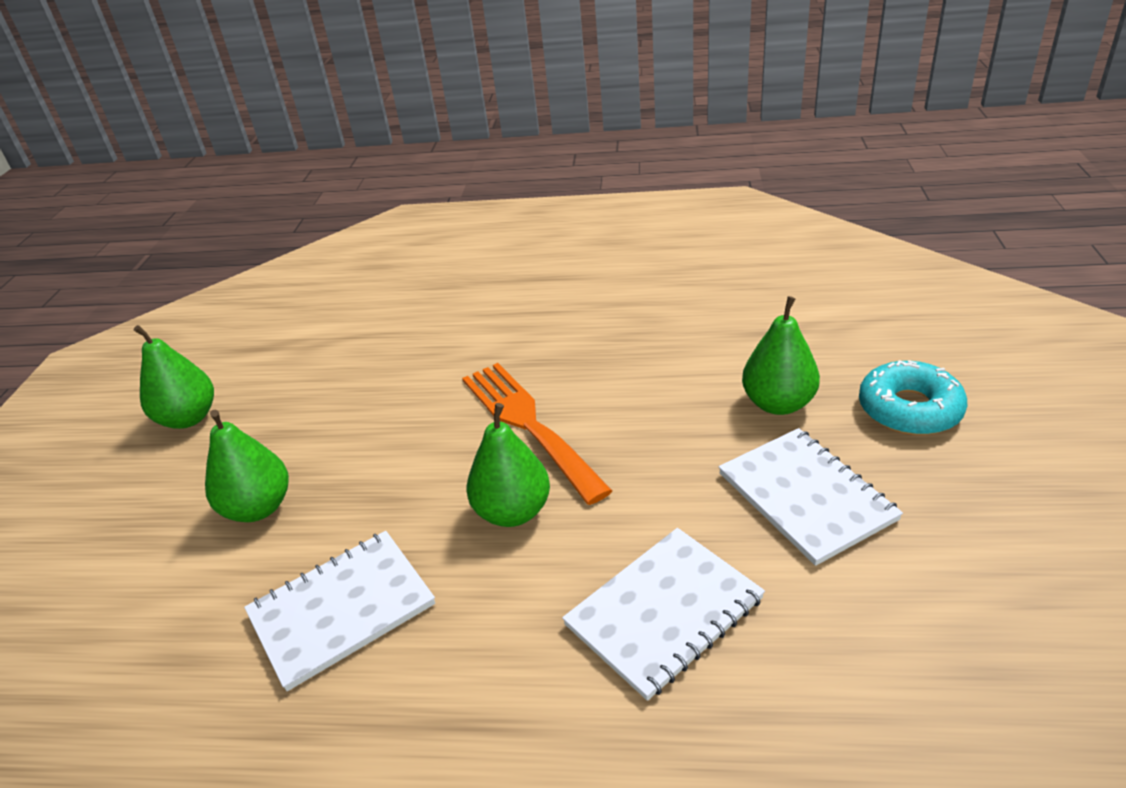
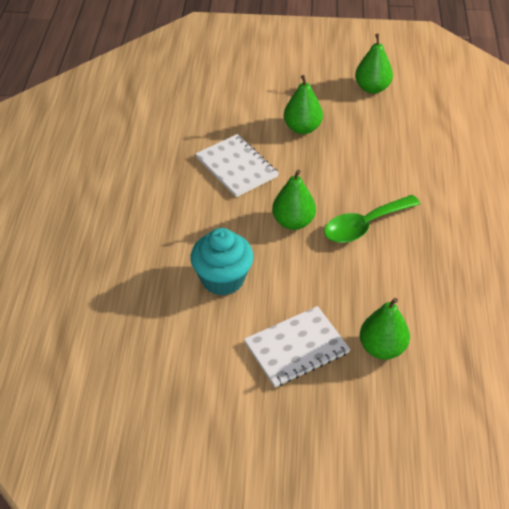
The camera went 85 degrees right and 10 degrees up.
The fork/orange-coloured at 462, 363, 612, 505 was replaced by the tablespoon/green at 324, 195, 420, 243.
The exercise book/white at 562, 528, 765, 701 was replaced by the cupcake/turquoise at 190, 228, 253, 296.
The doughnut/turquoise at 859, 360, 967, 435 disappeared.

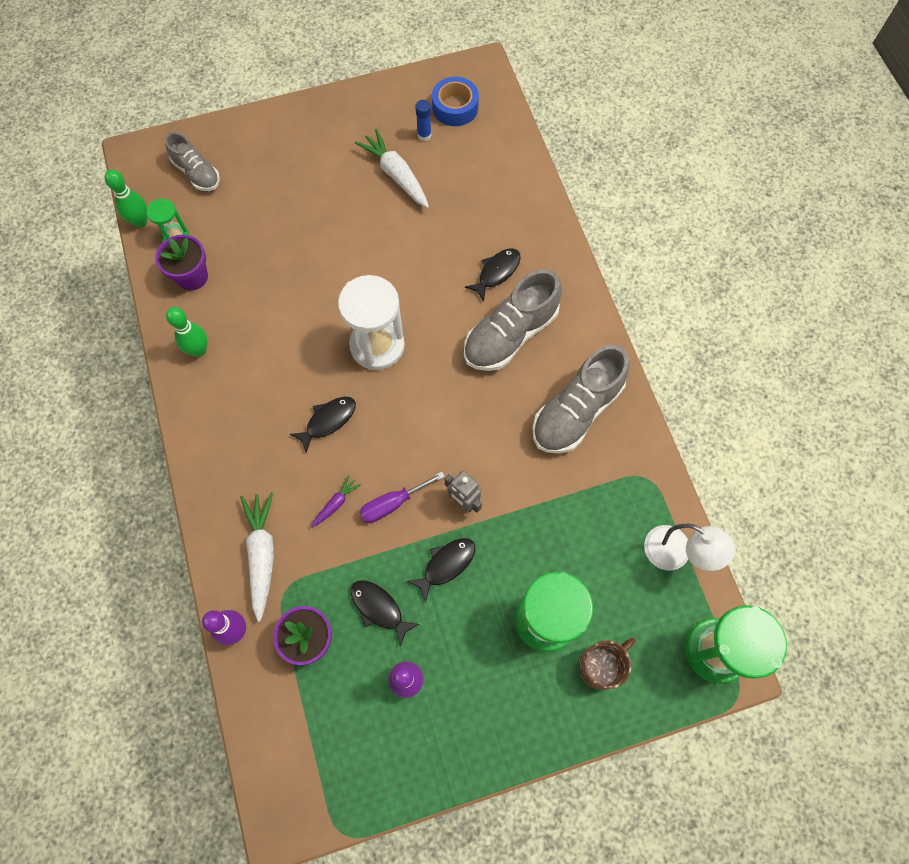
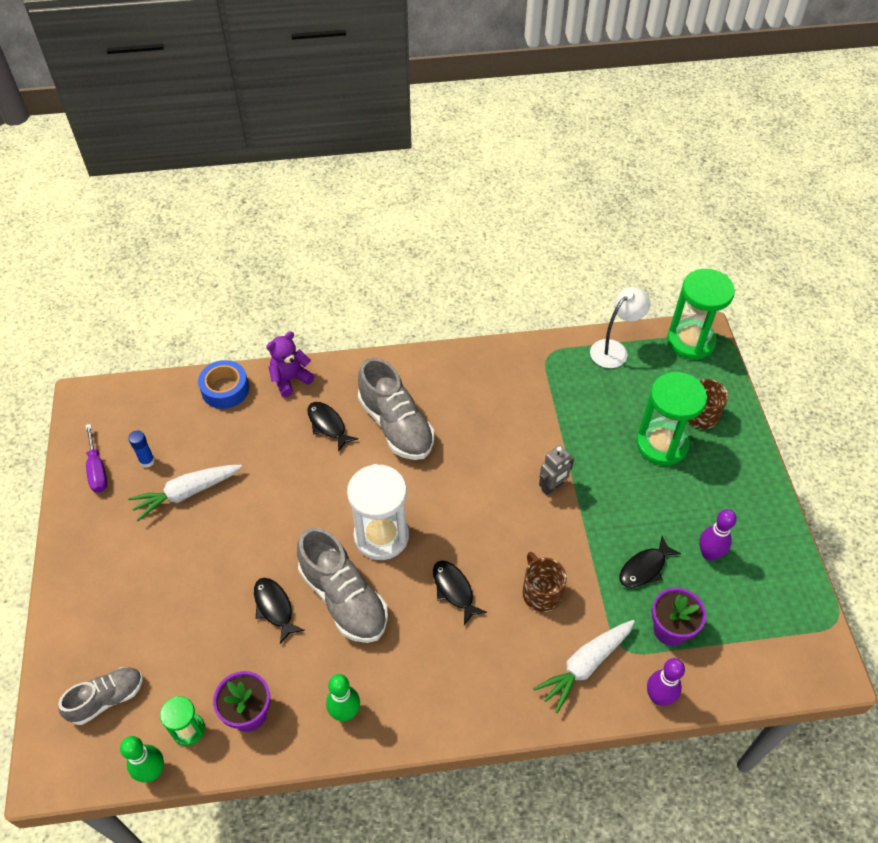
The camera went 80 degrees left and 15 degrees down.
The carrot/white at 240, 492, 274, 622 turned 45 degrees counterclockwise.
The carrot/royal purple at 311, 475, 361, 527 was replaced by the mug/brown at 522, 552, 567, 612.
The hand screwdriver/royal purple moved from 360, 472, 445, 523 to 85, 424, 107, 493.
The fish/black moved from 407, 538, 475, 603 to 254, 578, 305, 644.
The roll of tape/cobalt moved from 432, 77, 479, 126 to 198, 360, 249, 409.
The lace-up shoe/gray moved from 532, 345, 630, 453 to 297, 527, 388, 643.
The stuffed bear/royal purple at 266, 331, 315, 397 appeared.

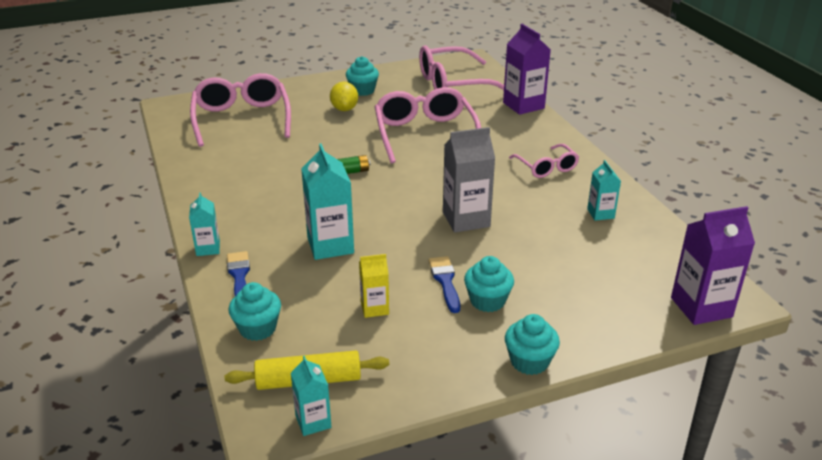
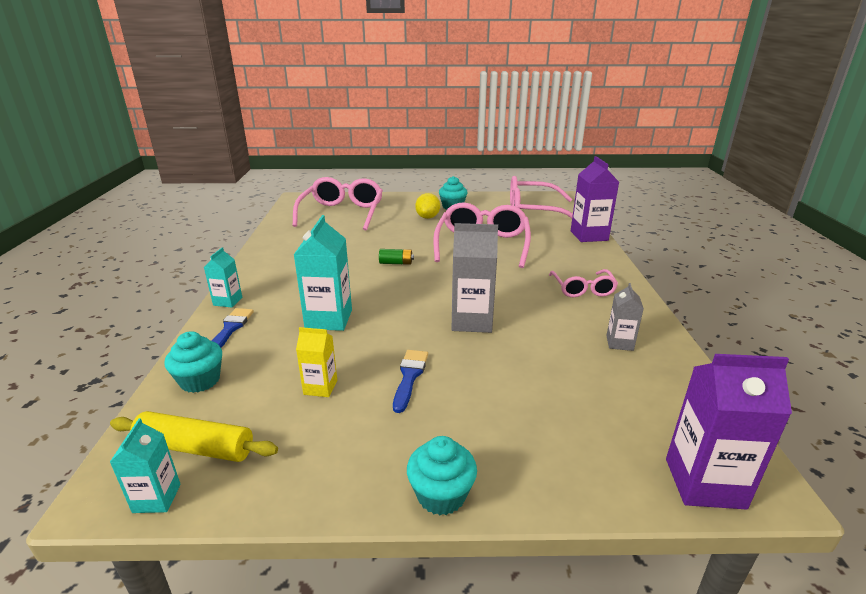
The camera went 20 degrees right and 5 degrees down.
The cupcake/turquoise at 464, 256, 514, 312 disappeared.
The carton/turquoise at 587, 160, 621, 221 became the carton/gray at 606, 283, 644, 351.

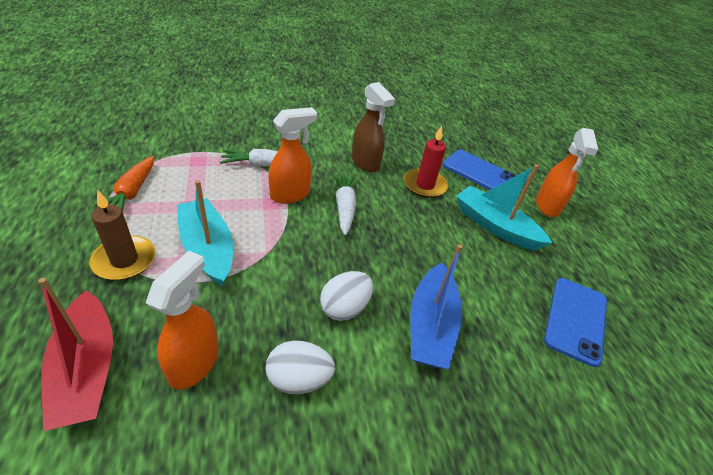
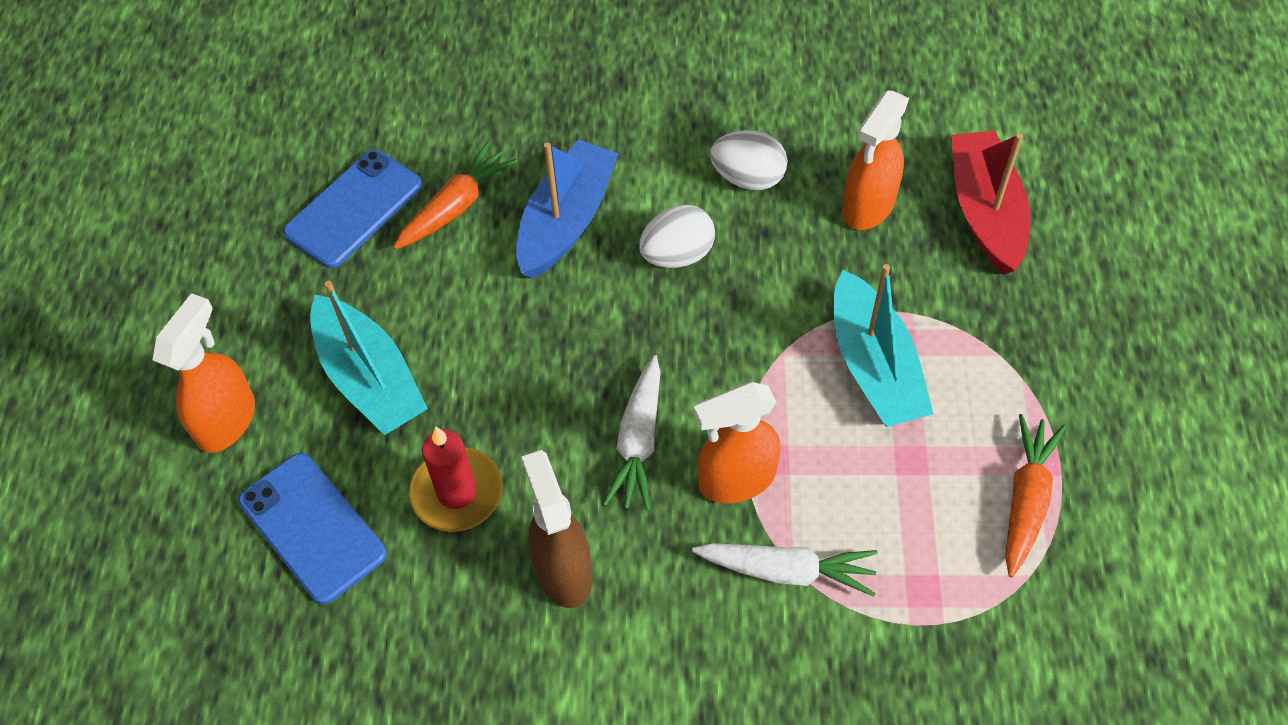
The camera went 160 degrees left and 15 degrees up.
The wax candle/brown at 89, 190, 156, 280 disappeared.
The carrot/orange-coloured at 393, 141, 518, 250 appeared.

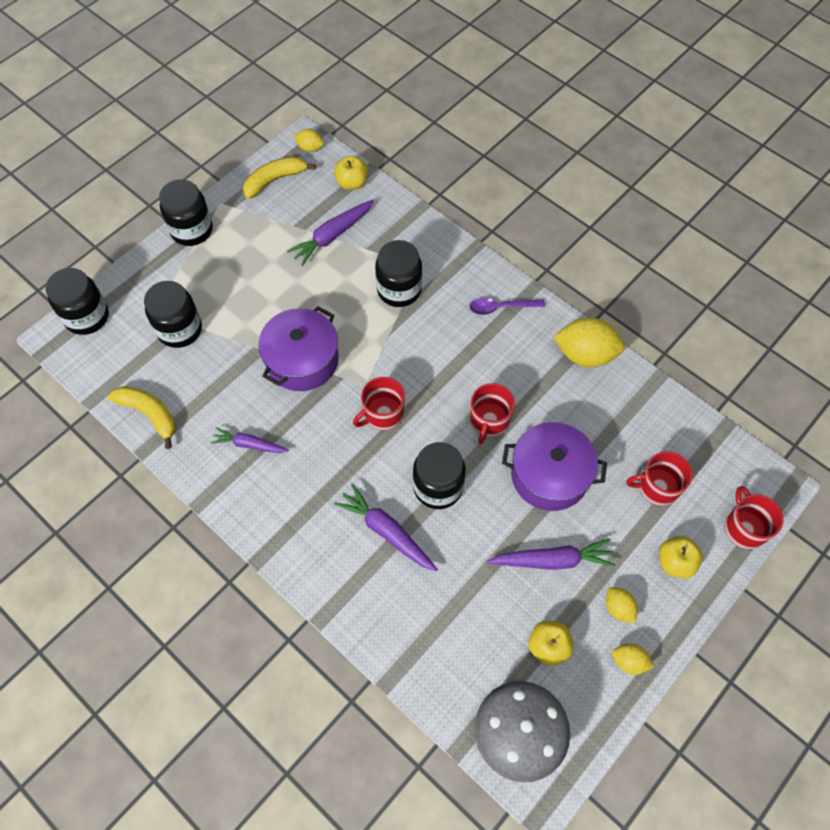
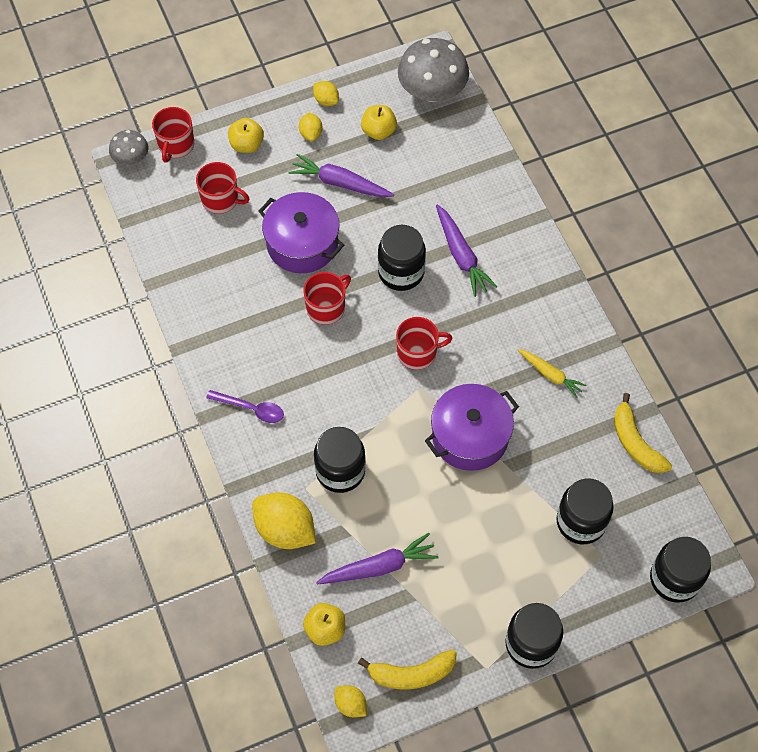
The camera went 155 degrees left and 0 degrees up.
The carrot/royal purple at 211, 427, 289, 453 became the carrot/yellow at 518, 349, 586, 398.
The toy lemon/yellow moved from 553, 318, 625, 367 to 252, 492, 316, 549.
The mushroom/gray at 109, 130, 148, 165 appeared.

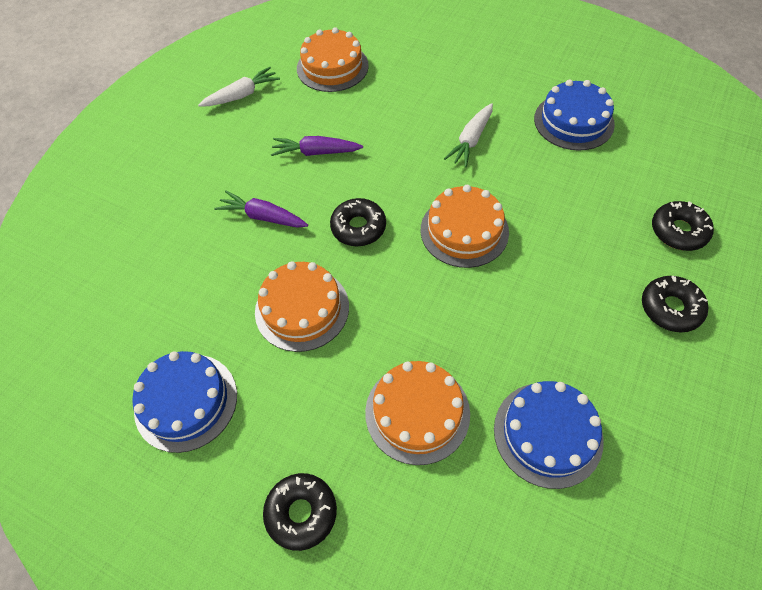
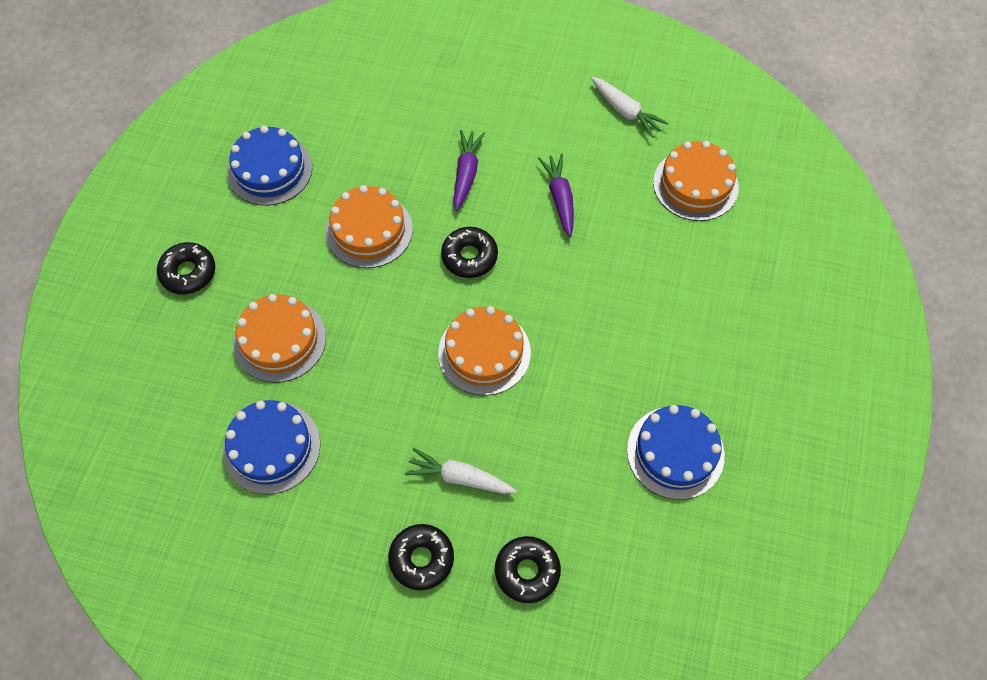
The camera went 75 degrees right and 5 degrees up.
The carrot/white moved from 444, 103, 493, 167 to 405, 448, 517, 494.

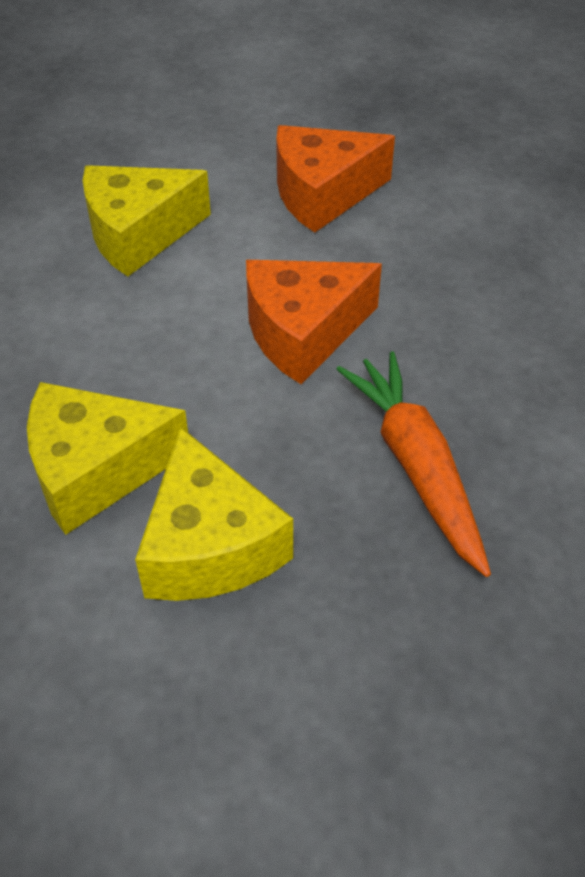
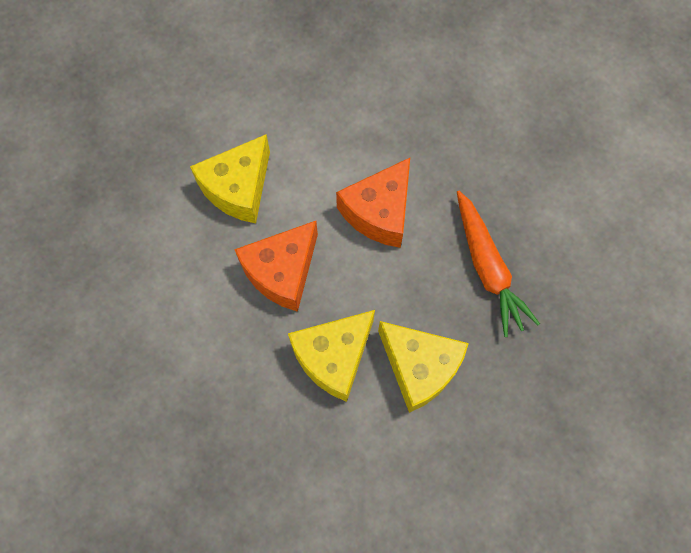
The camera went 30 degrees left and 20 degrees up.
The piece of cheese/orange-coloured moved from 276, 125, 395, 233 to 234, 221, 318, 312.
The carrot/orange-coloured at 336, 352, 491, 577 turned 150 degrees counterclockwise.

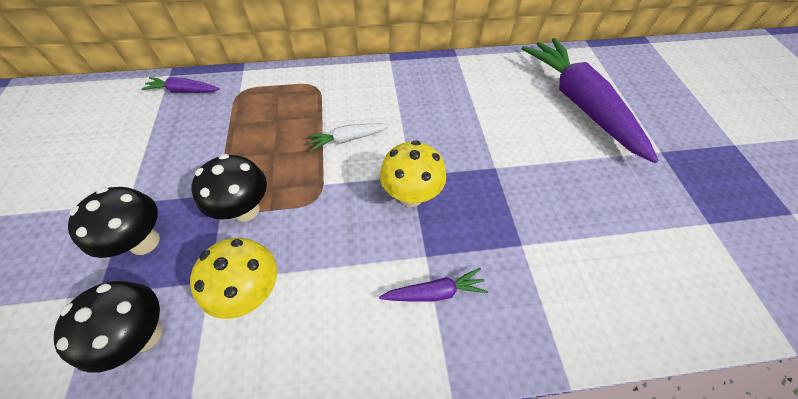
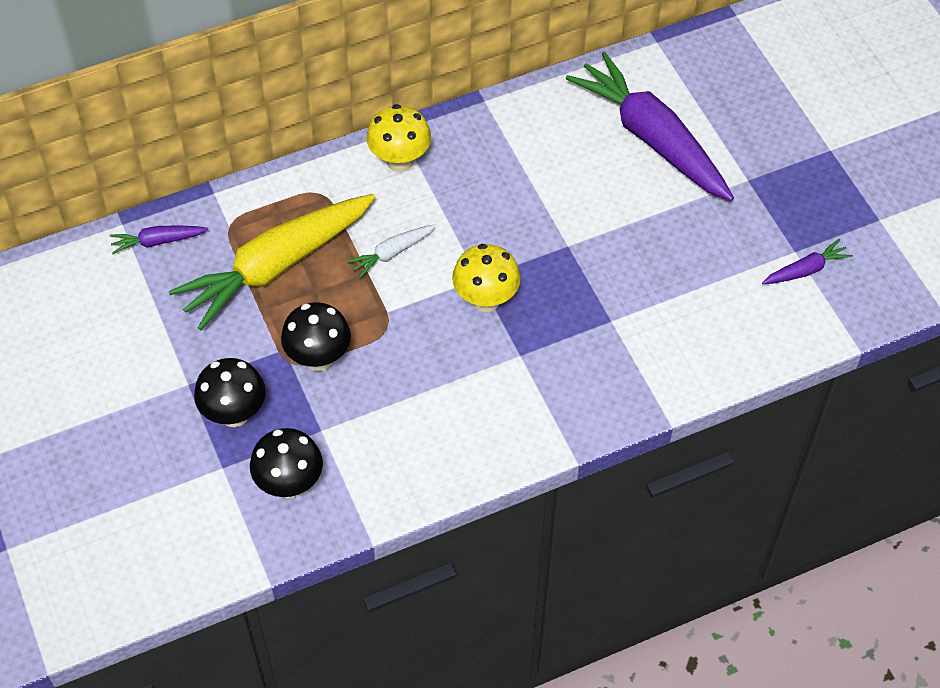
The camera went 15 degrees left and 0 degrees up.
The mushroom/yellow moved from 190, 238, 277, 319 to 366, 104, 431, 172.
The carrot/royal purple moved from 379, 268, 488, 302 to 762, 239, 853, 284.
The carrot/yellow at 169, 194, 375, 330 appeared.

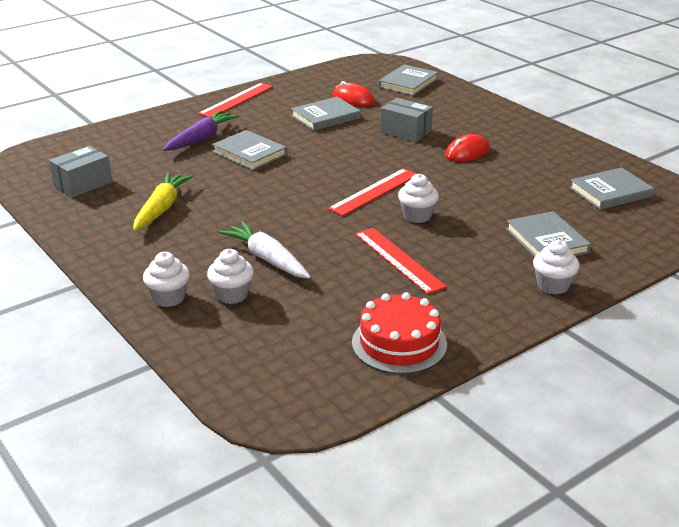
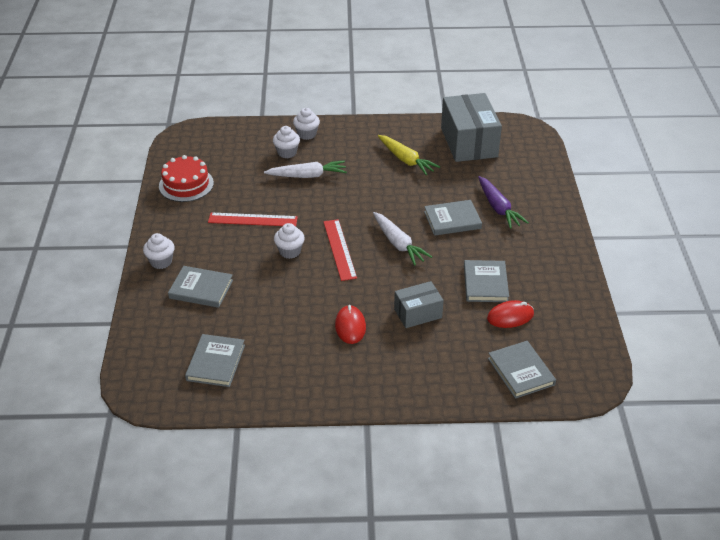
The camera went 125 degrees right and 10 degrees up.
The package/gray at 49, 146, 112, 198 changed to 1.80 times the size.
The straightedge/scarlet at 198, 83, 273, 118 disappeared.
The carrot/white at 373, 212, 432, 265 appeared.

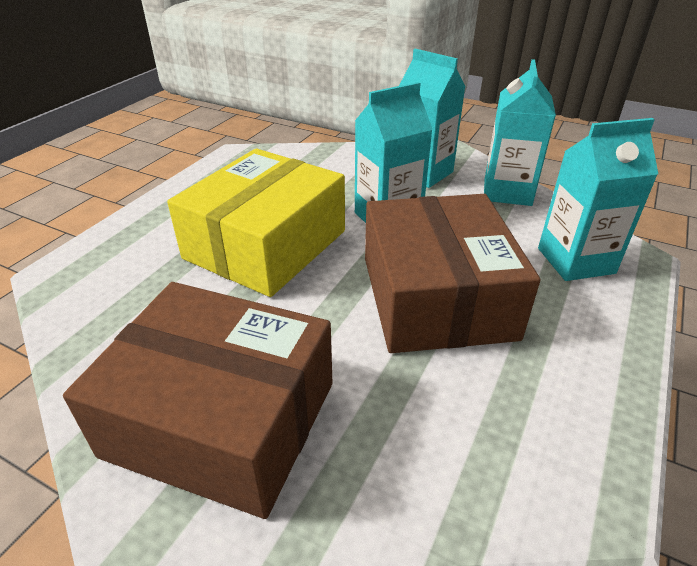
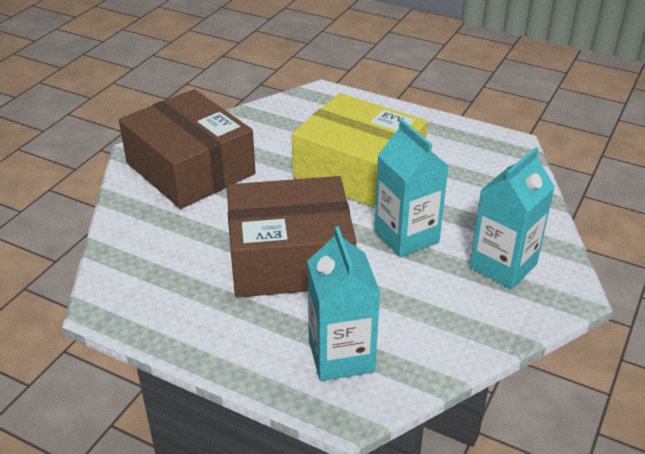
The camera went 90 degrees right and 0 degrees up.
The package/brown at 63, 282, 332, 519 turned 60 degrees counterclockwise.
The carton/turquoise at 484, 59, 556, 206 disappeared.

